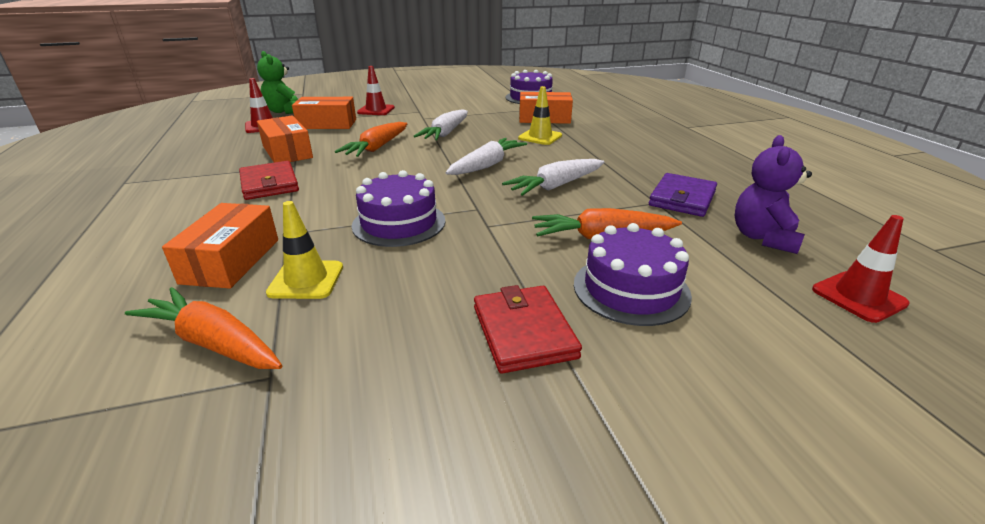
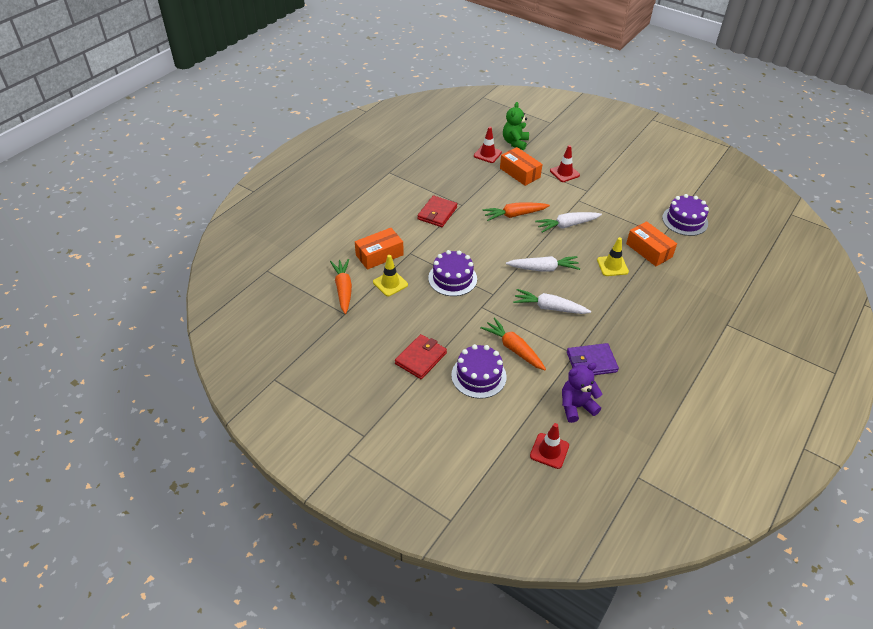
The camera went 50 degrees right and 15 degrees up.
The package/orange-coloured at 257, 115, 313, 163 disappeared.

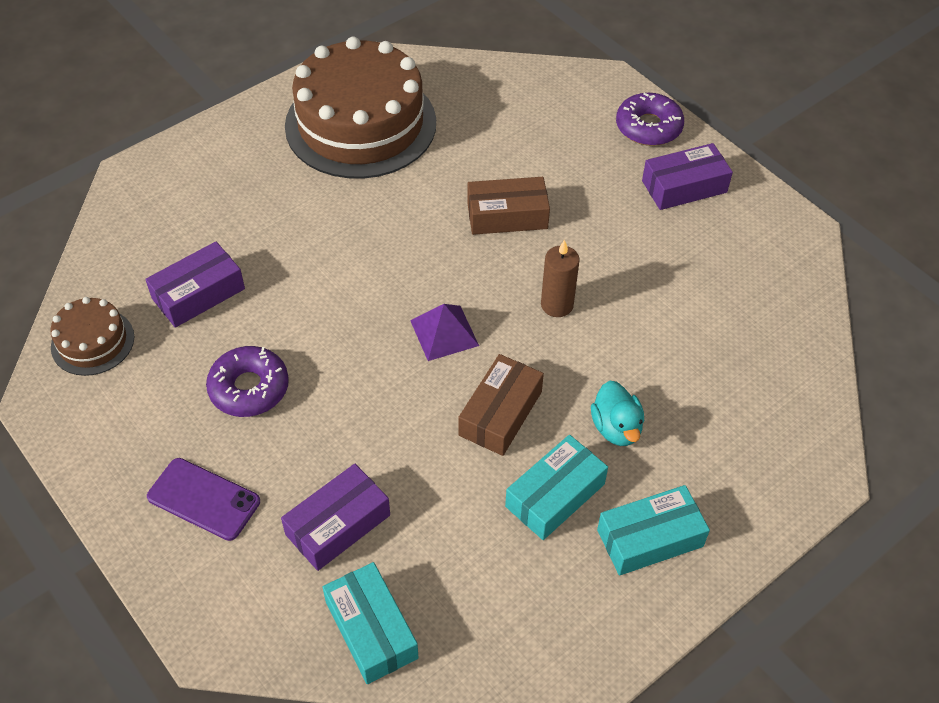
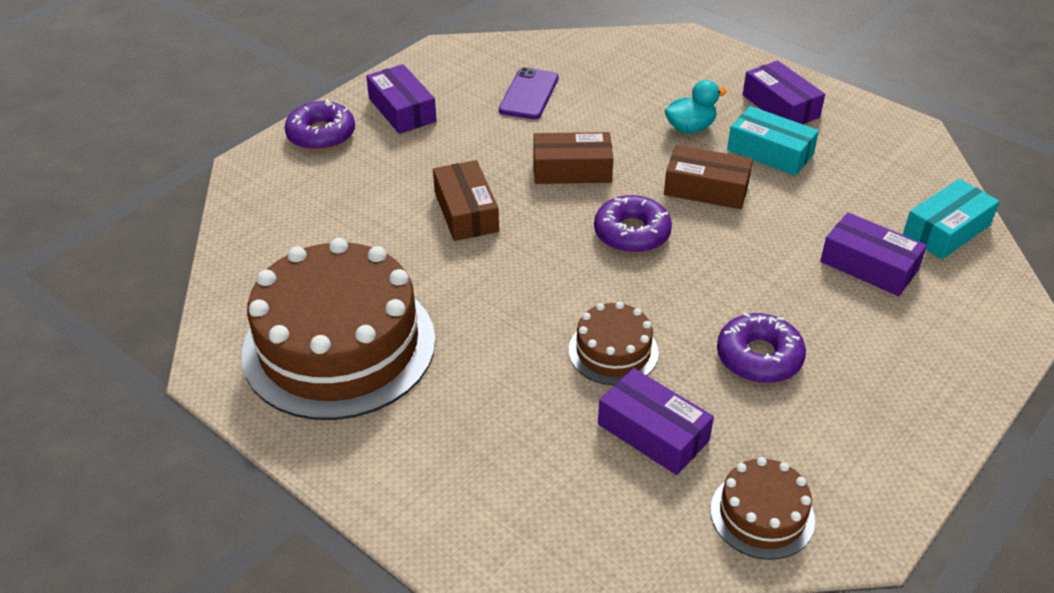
The camera went 100 degrees left and 10 degrees down.
The mobile phone/royal purple moved from 147, 458, 260, 541 to 499, 67, 559, 119.
The pyramid/royal purple at 410, 304, 479, 361 was replaced by the doughnut/royal purple at 594, 195, 672, 253.
The wax candle/brown at 541, 239, 580, 317 was replaced by the package/brown at 534, 132, 613, 184.
The package/turquoise at 597, 485, 710, 576 became the package/royal purple at 743, 60, 825, 124.
The cake/brown at 569, 302, 659, 385 appeared.

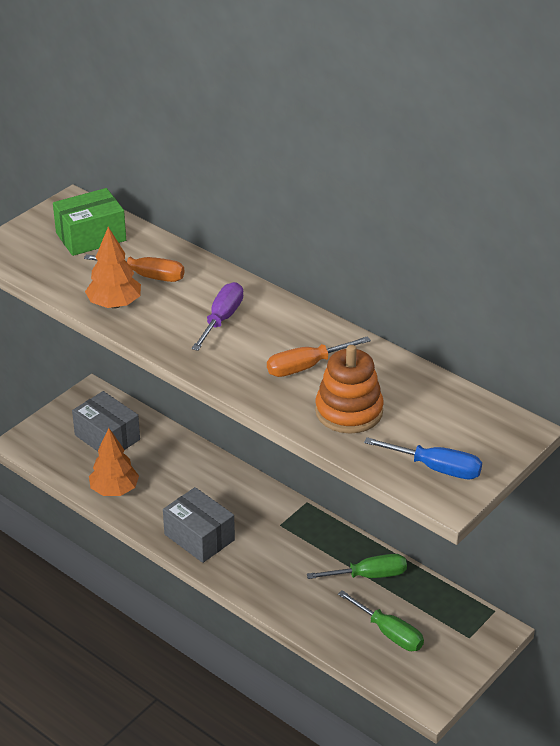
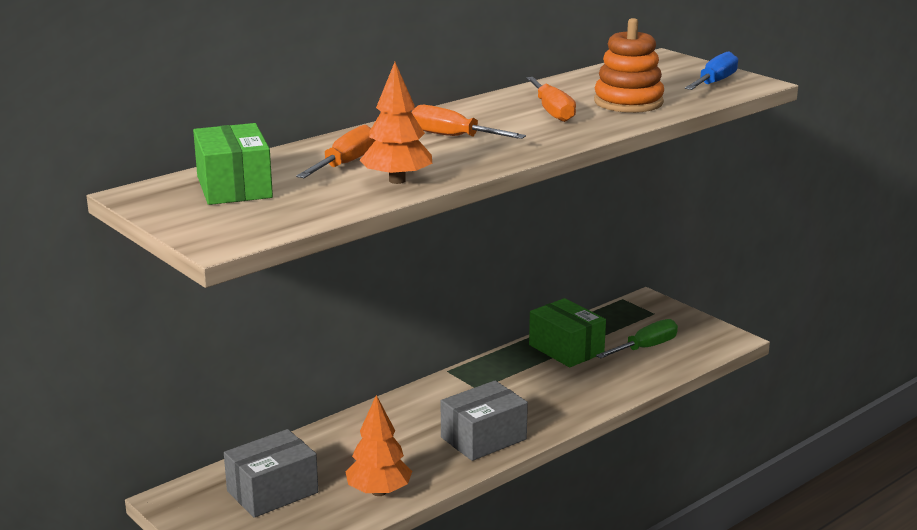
The camera went 80 degrees left and 15 degrees down.
The hand screwdriver/royal purple at 192, 282, 243, 351 became the hand screwdriver/orange-coloured at 411, 105, 526, 139.
The hand screwdriver/green at 307, 554, 407, 579 was replaced by the package/green at 529, 298, 606, 367.

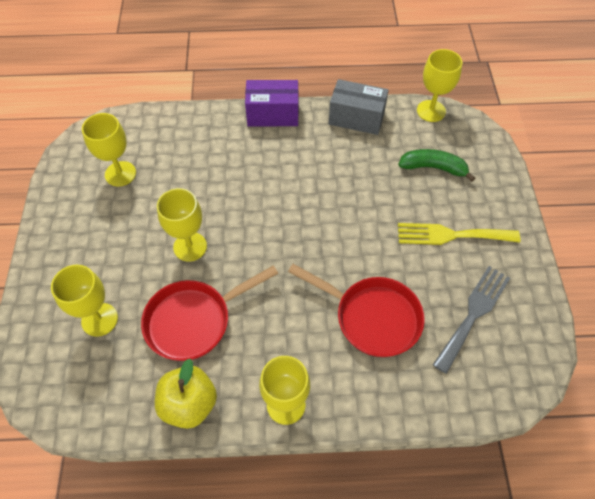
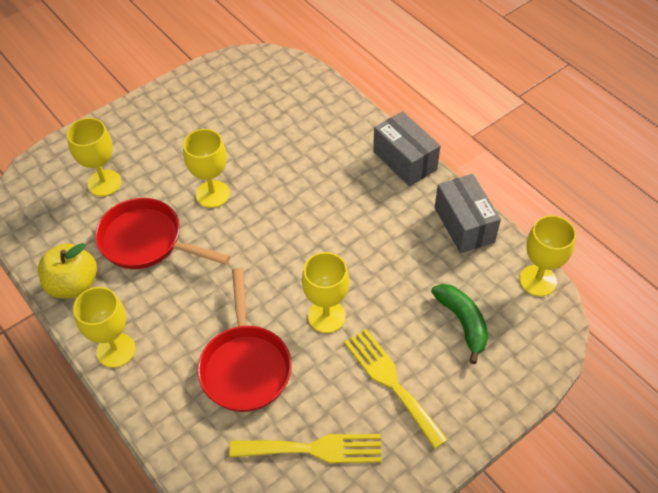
The camera went 55 degrees right and 5 degrees down.
The wine glass/yellow moved from 82, 113, 136, 186 to 302, 252, 349, 333.
The package/royal purple at 245, 80, 298, 127 became the package/gray at 373, 111, 441, 186.
The fork/gray at 433, 266, 510, 374 became the fork/yellow at 229, 434, 382, 463.

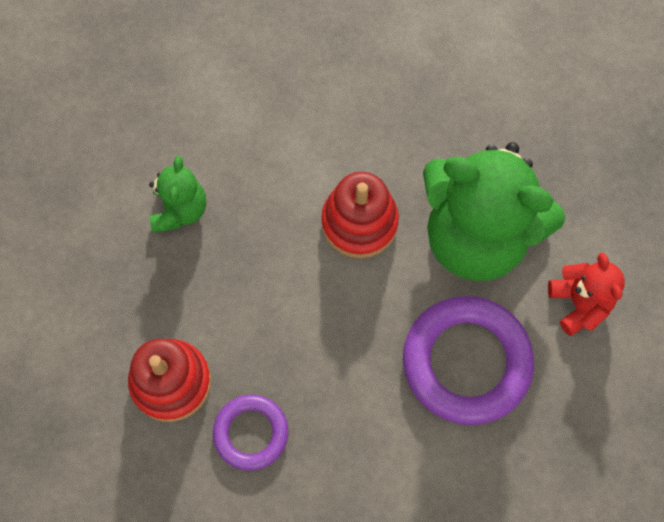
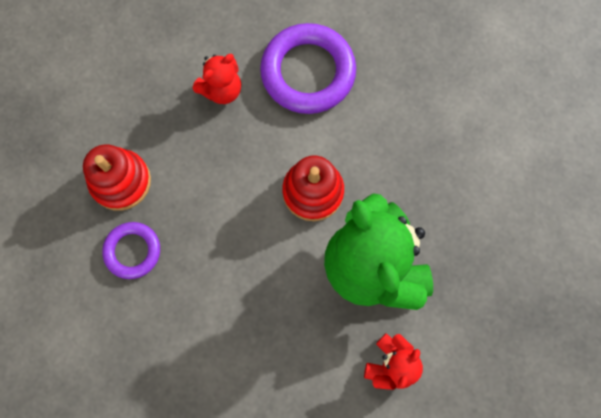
The camera went 45 degrees right and 5 degrees up.
The stuffed bear/green at 149, 156, 206, 233 became the stuffed bear/scarlet at 193, 54, 241, 104.
The ring/royal purple moved from 403, 296, 534, 425 to 260, 23, 356, 114.

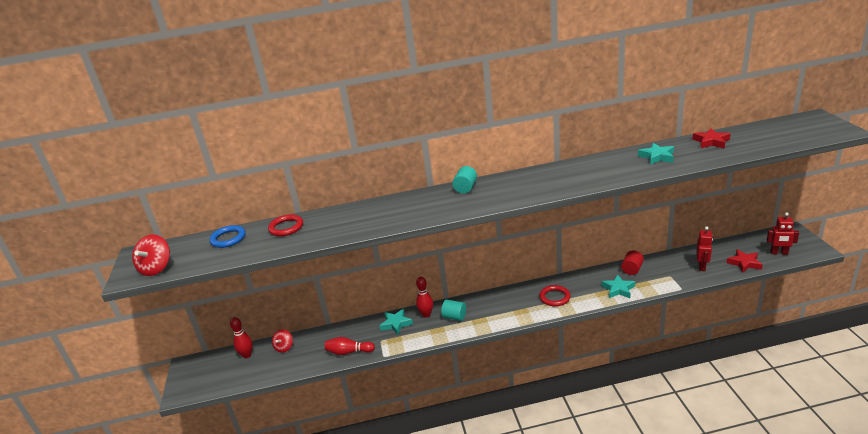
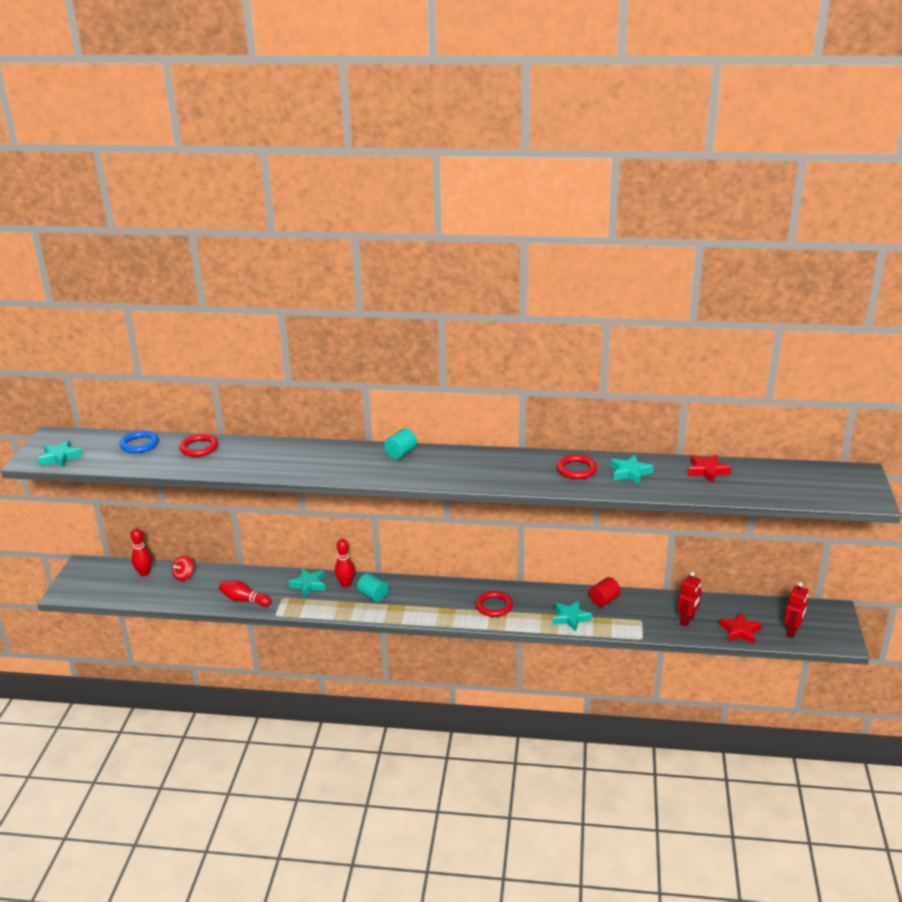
The camera went 15 degrees right and 0 degrees up.
The spinning top/scarlet at 132, 234, 170, 276 was replaced by the five-pointed star/turquoise at 38, 440, 82, 468.
The toy robot/scarlet at 767, 212, 799, 255 turned 90 degrees counterclockwise.
The ring/scarlet at 557, 455, 597, 479 appeared.

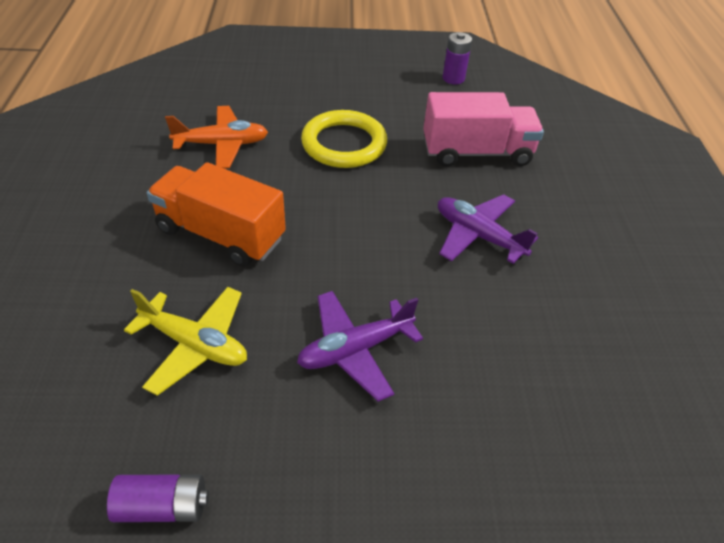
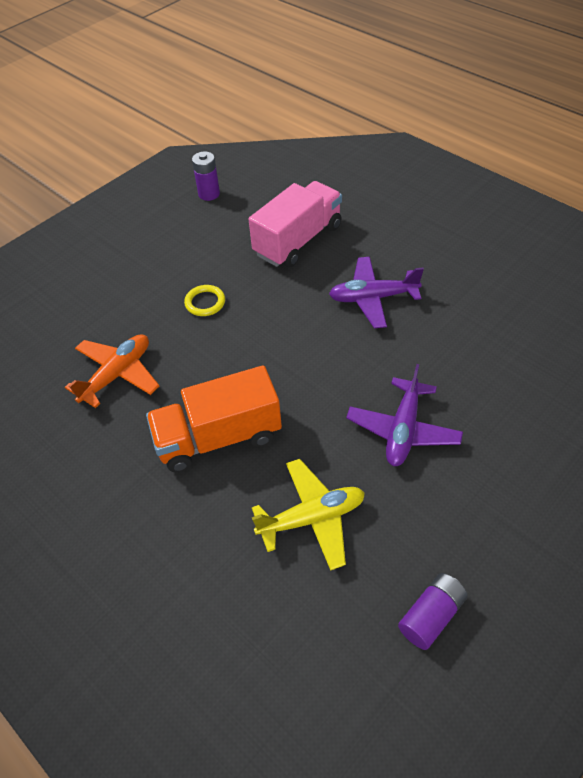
The camera went 40 degrees left and 5 degrees up.
The ring/yellow at 301, 110, 387, 168 changed to 0.50 times the size.

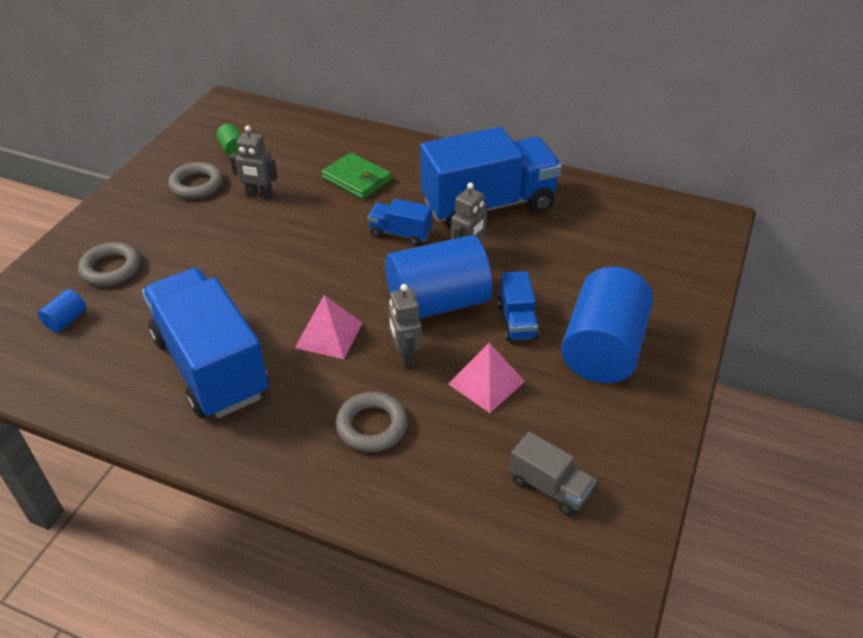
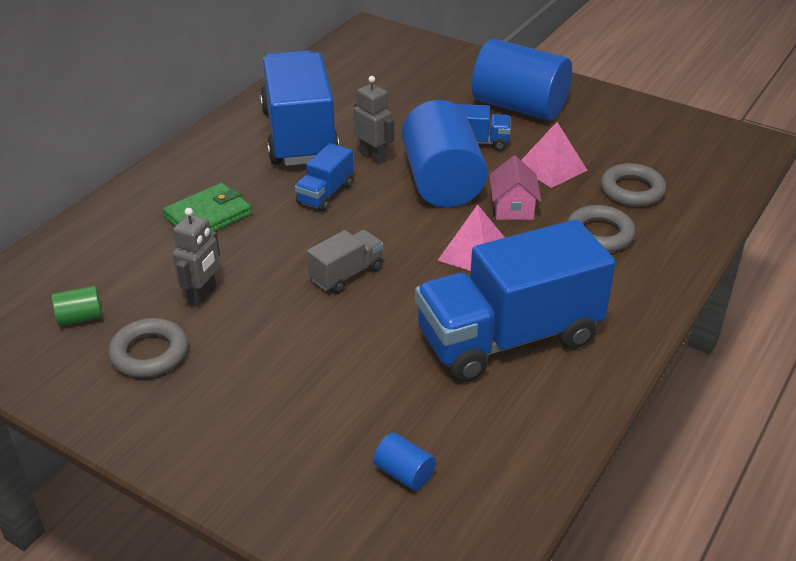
The camera went 80 degrees left and 5 degrees down.
The ring/gray moved from 78, 242, 141, 286 to 601, 163, 666, 207.
The toy robot/gray at 389, 284, 422, 368 was replaced by the cottage/rose-pink at 489, 156, 541, 220.
The truck/gray moved from 509, 432, 596, 516 to 307, 230, 383, 293.

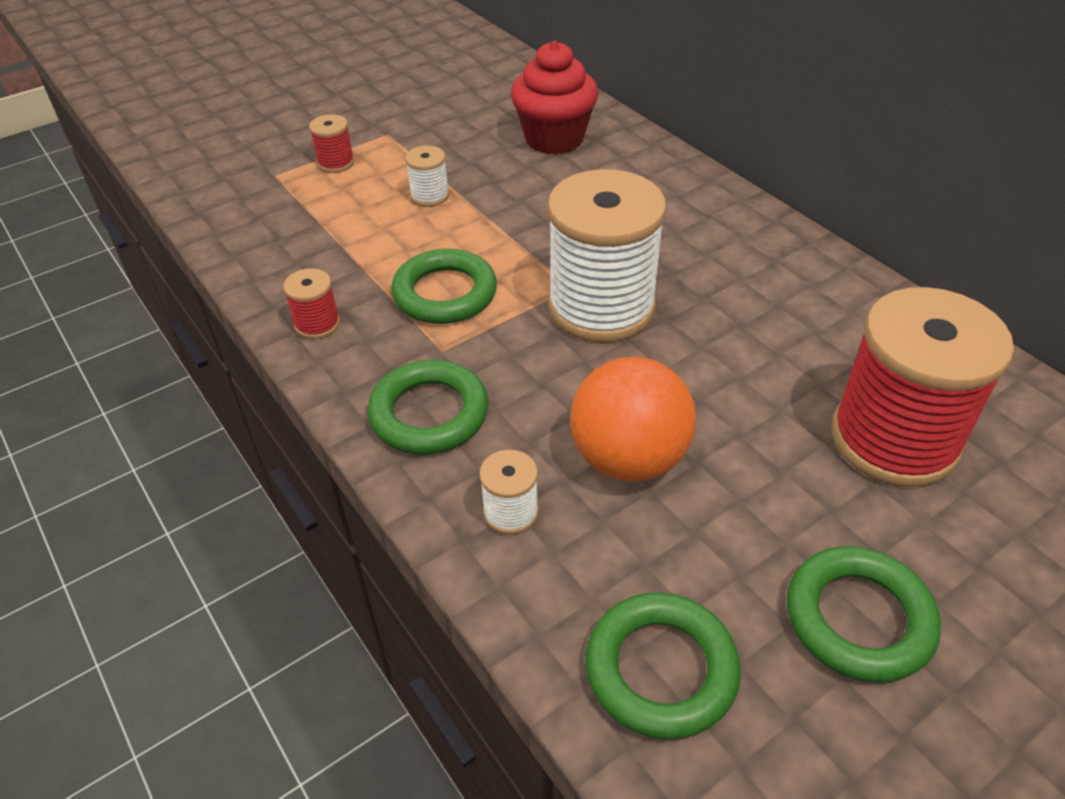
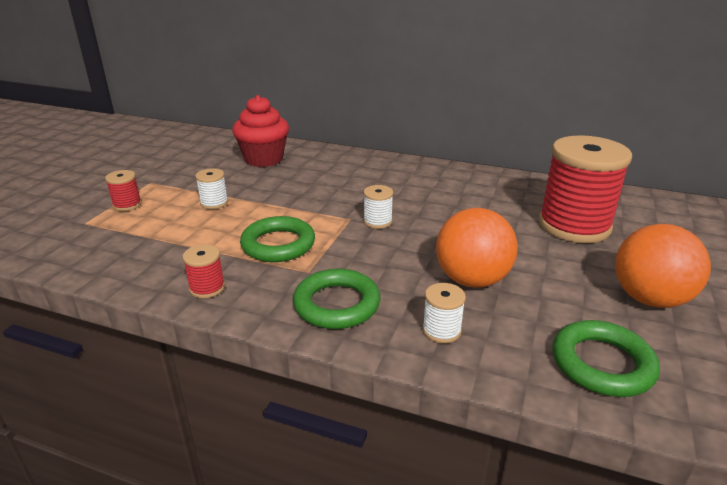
The camera went 35 degrees left and 15 degrees down.
The reel of thread/white at 547, 169, 666, 342 changed to 0.42 times the size.
The ring/green at 787, 546, 941, 683 was replaced by the sphere/orange-coloured at 615, 224, 711, 308.

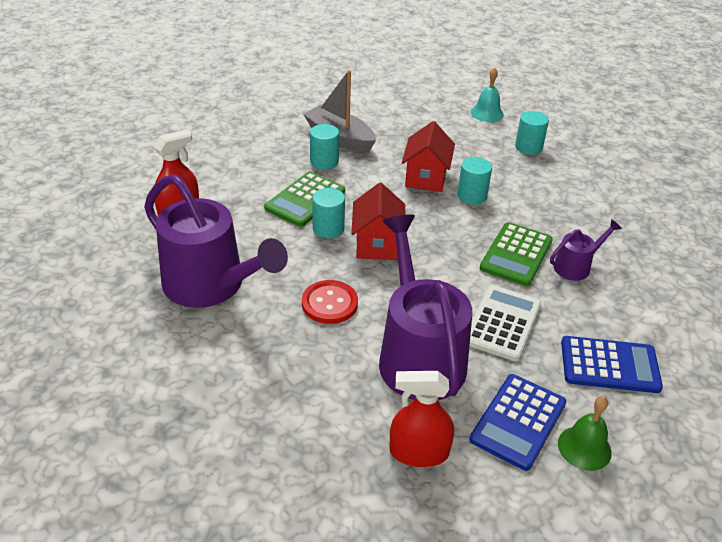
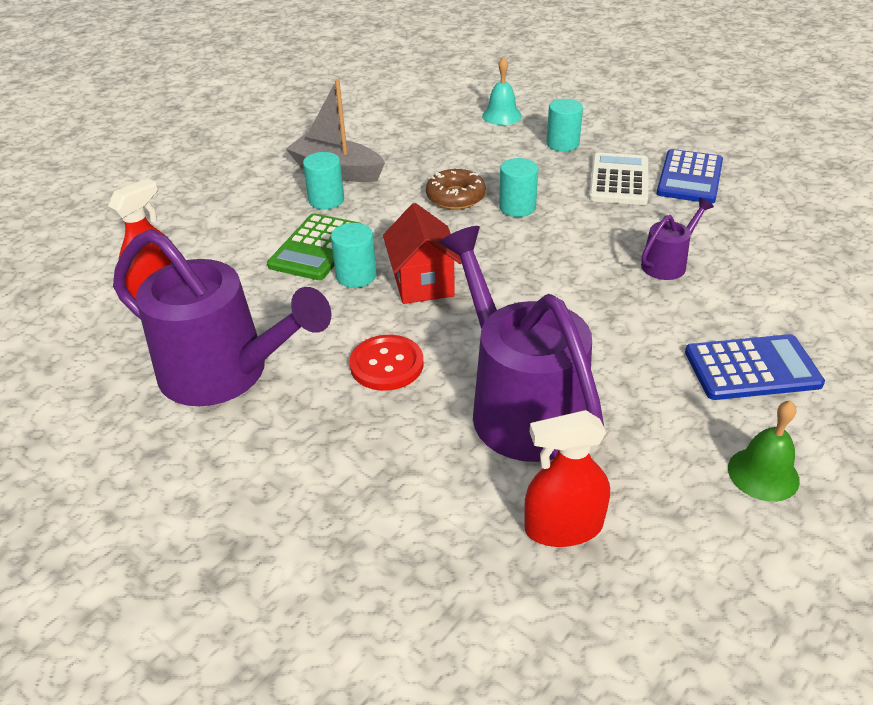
The camera went 10 degrees left and 0 degrees up.
The cottage/scarlet at 402, 121, 455, 192 was replaced by the doughnut/brown at 426, 169, 486, 210.
The calculator/cobalt moved from 469, 374, 566, 471 to 657, 149, 723, 204.
The calculator/white moved from 470, 285, 541, 361 to 589, 152, 648, 205.
The calculator/green at 480, 222, 553, 286 disappeared.

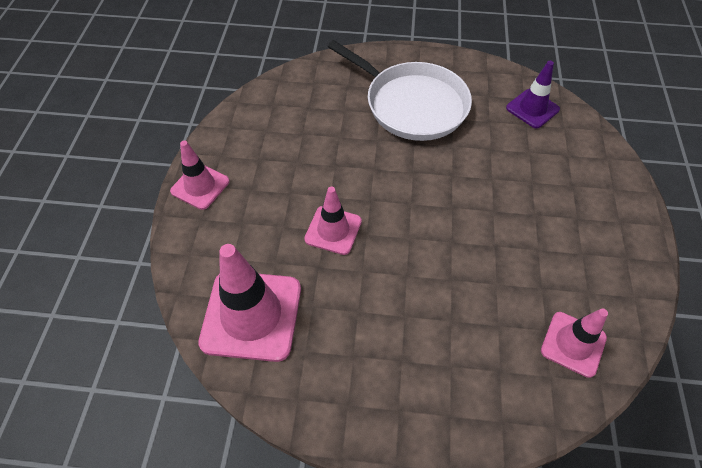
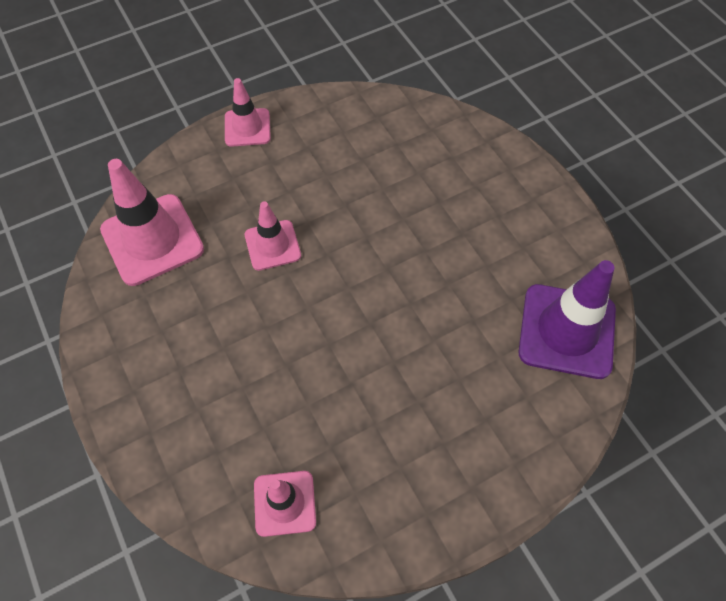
The camera went 55 degrees right and 5 degrees up.
The skillet/white at 327, 40, 472, 141 disappeared.
The road cone/royal purple at 506, 61, 560, 128 changed to 1.71 times the size.

